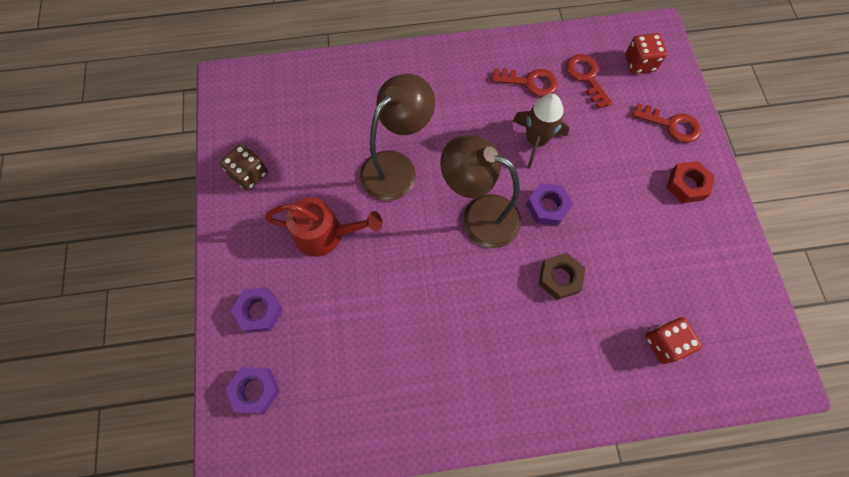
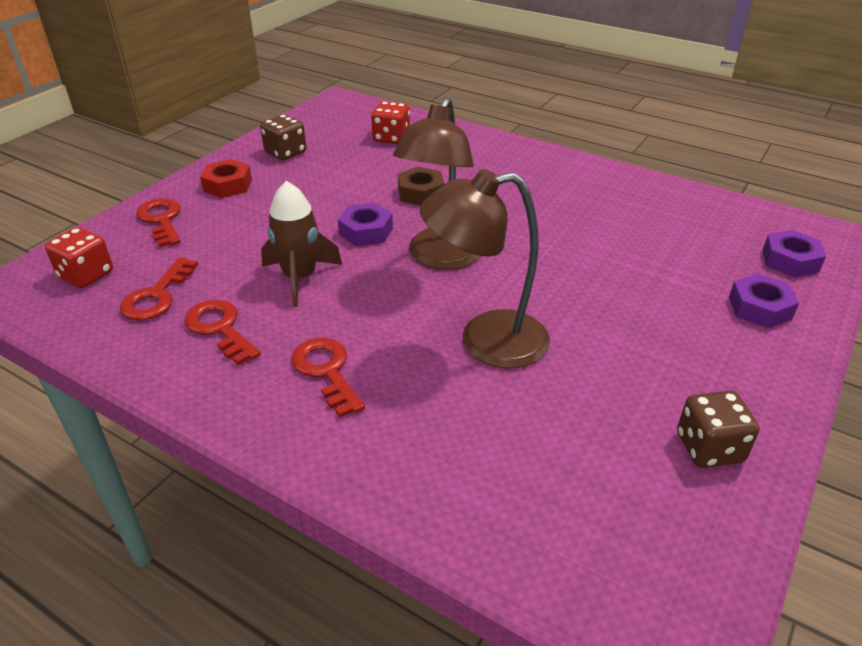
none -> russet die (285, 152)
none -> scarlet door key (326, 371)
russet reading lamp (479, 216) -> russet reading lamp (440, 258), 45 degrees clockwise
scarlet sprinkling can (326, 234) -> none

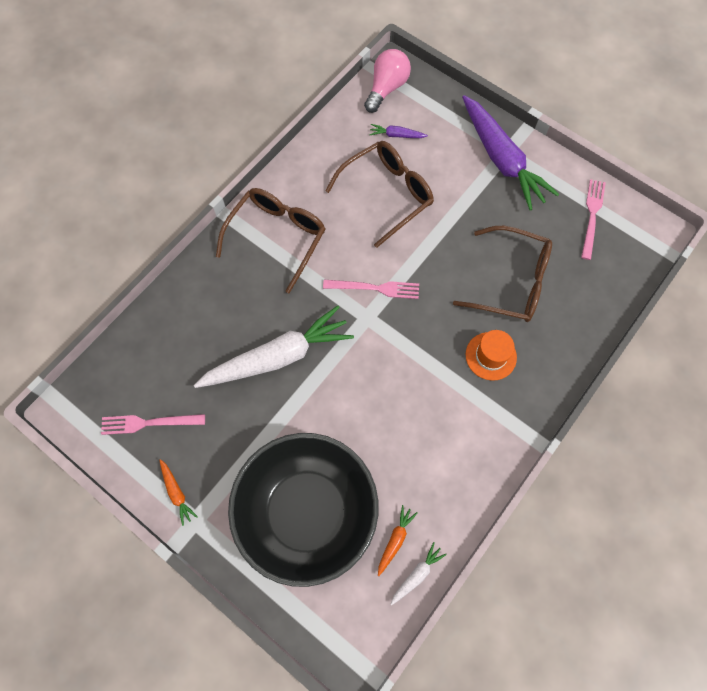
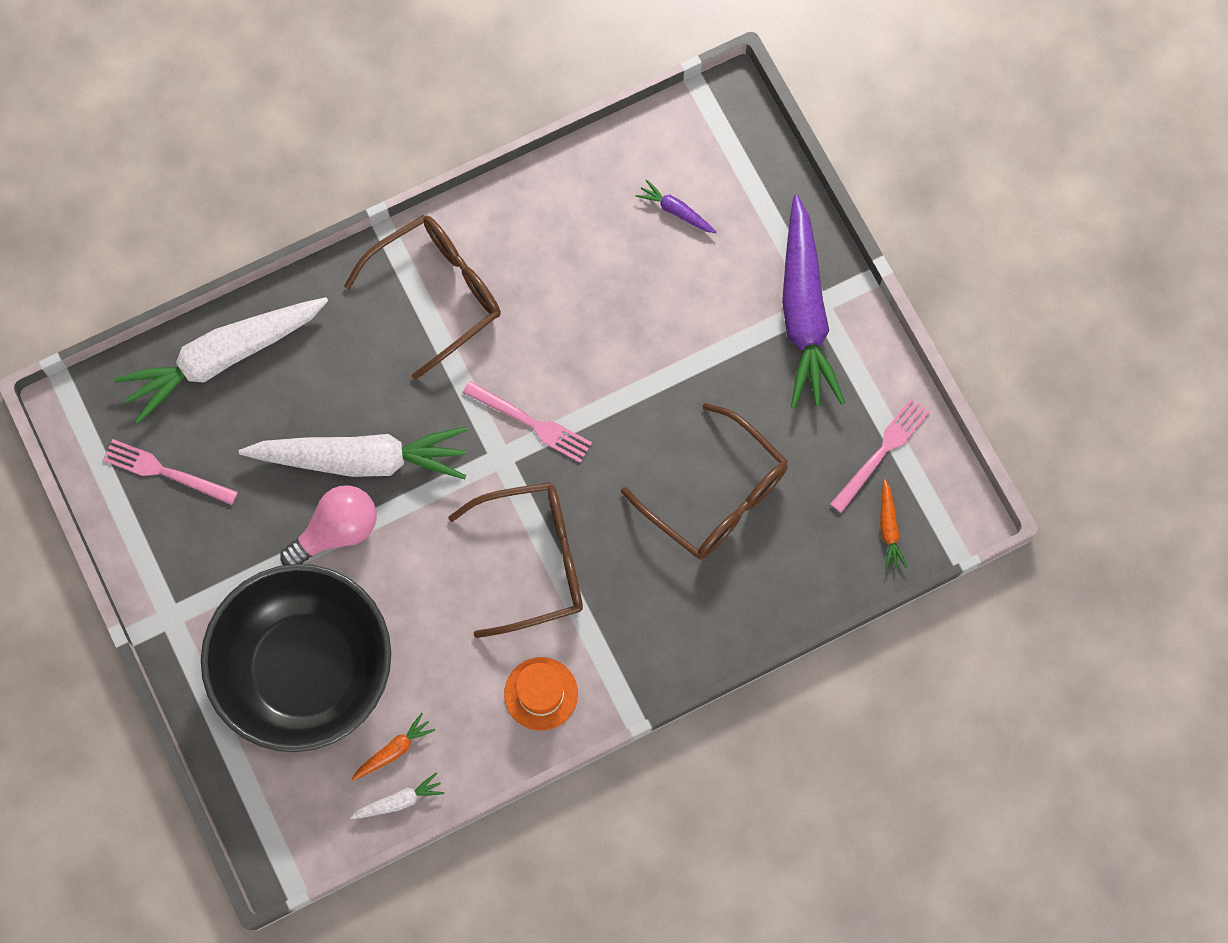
none -> pure white toy carrot (223, 358)
pink light bulb (386, 88) -> pink light bulb (336, 531), move
russet spectacles (386, 194) -> russet spectacles (533, 561), move
bright orange hat (491, 356) -> bright orange hat (541, 693), move
bright orange toy carrot (177, 493) -> bright orange toy carrot (889, 528), move

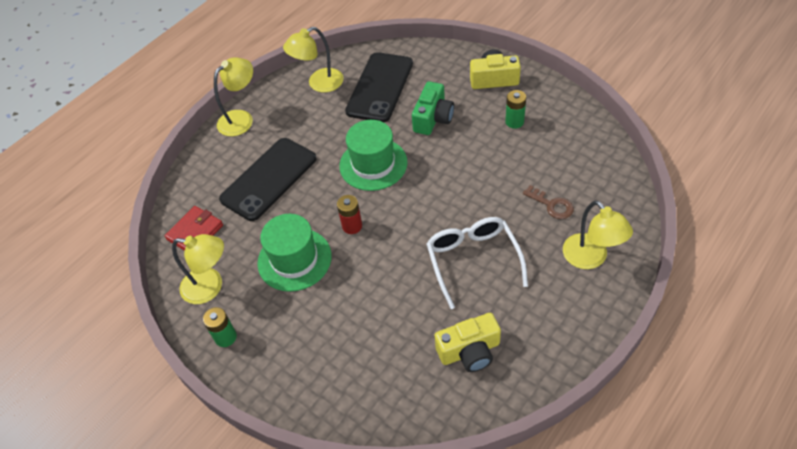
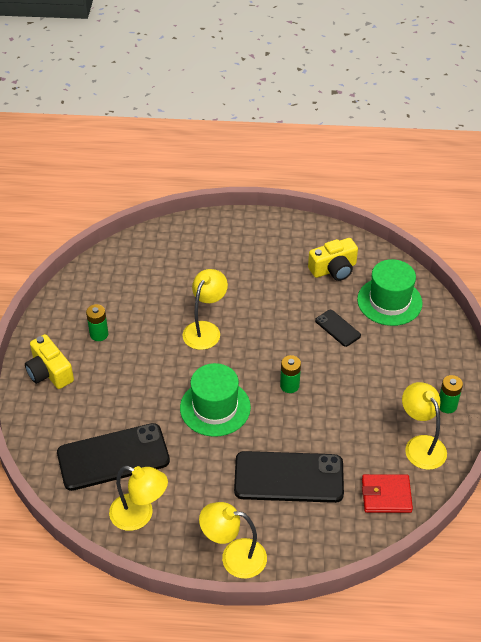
yellow reading lamp (591, 258) -> yellow reading lamp (205, 329), move
scarlet power cell (352, 226) -> leaf-green power cell (289, 385)
yellow photo camera (469, 351) -> yellow photo camera (333, 269), 120 degrees clockwise
none -> ebony mobile phone (337, 328)
leaf-green hat (294, 259) -> leaf-green hat (389, 301), move
leaf-green photo camera (433, 118) -> none
pure white spectacles (473, 261) -> none
russet door key (552, 205) -> none

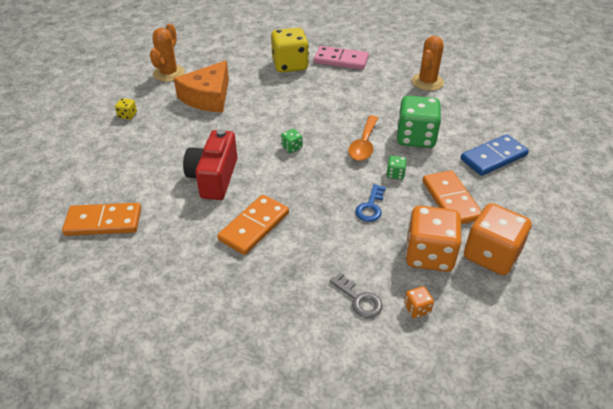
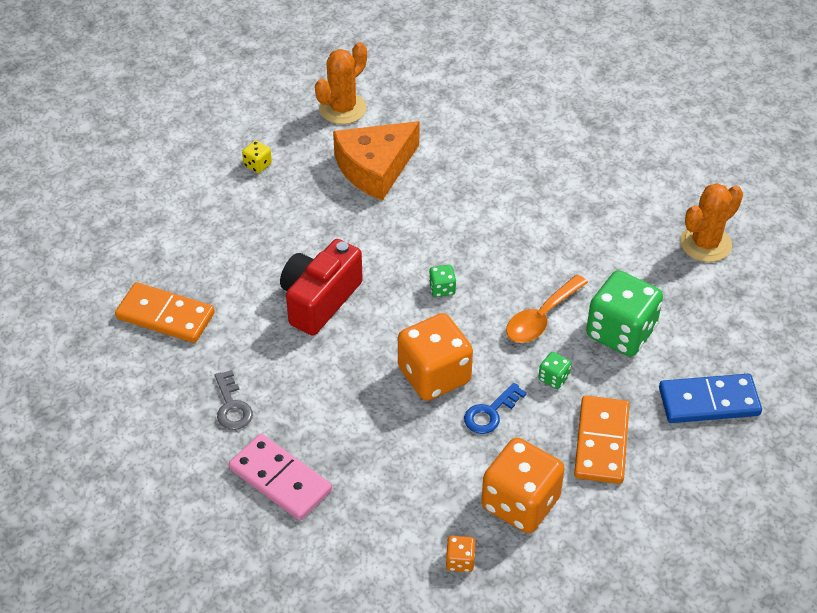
grey door key (359, 299) -> grey door key (232, 406), move
pink domino tile (341, 60) -> pink domino tile (280, 479), move
bright orange die (491, 255) -> bright orange die (434, 375), move
bright orange domino tile (254, 226) -> none
yellow die (290, 65) -> none

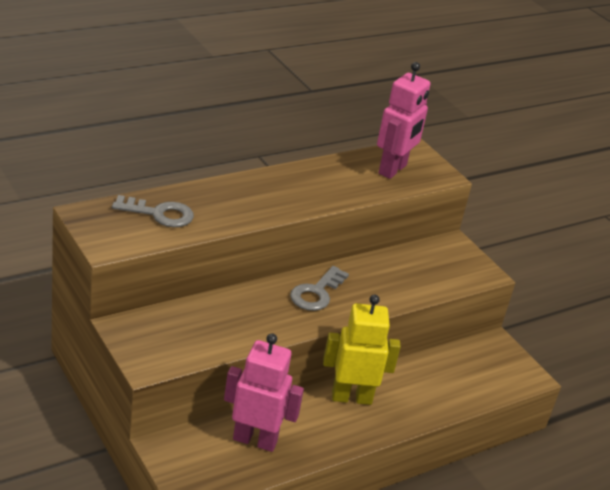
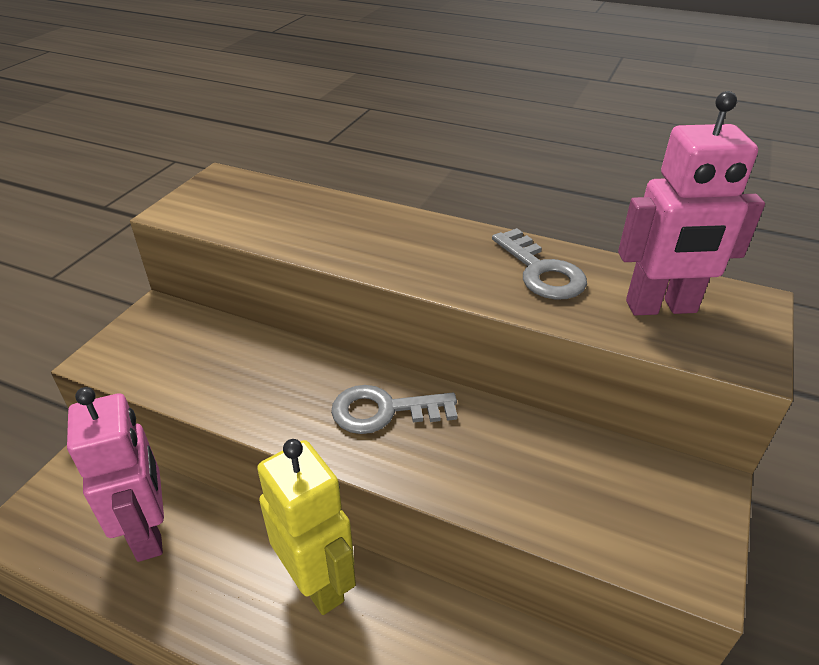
grey door key (159, 214) -> grey door key (541, 271), move

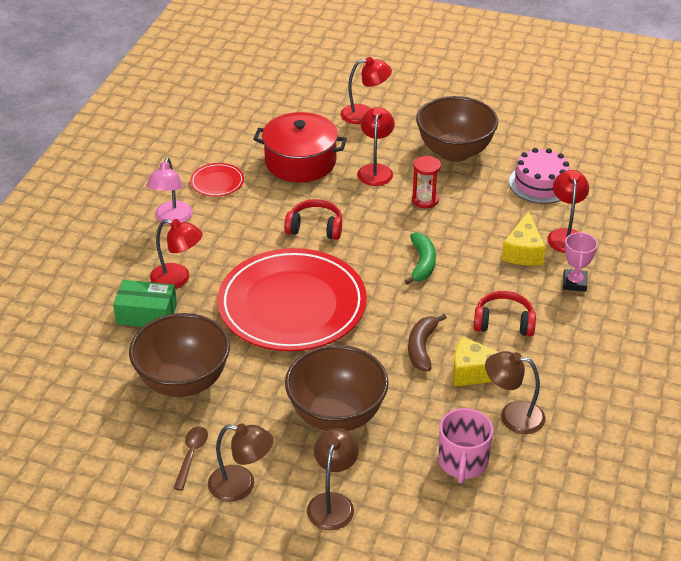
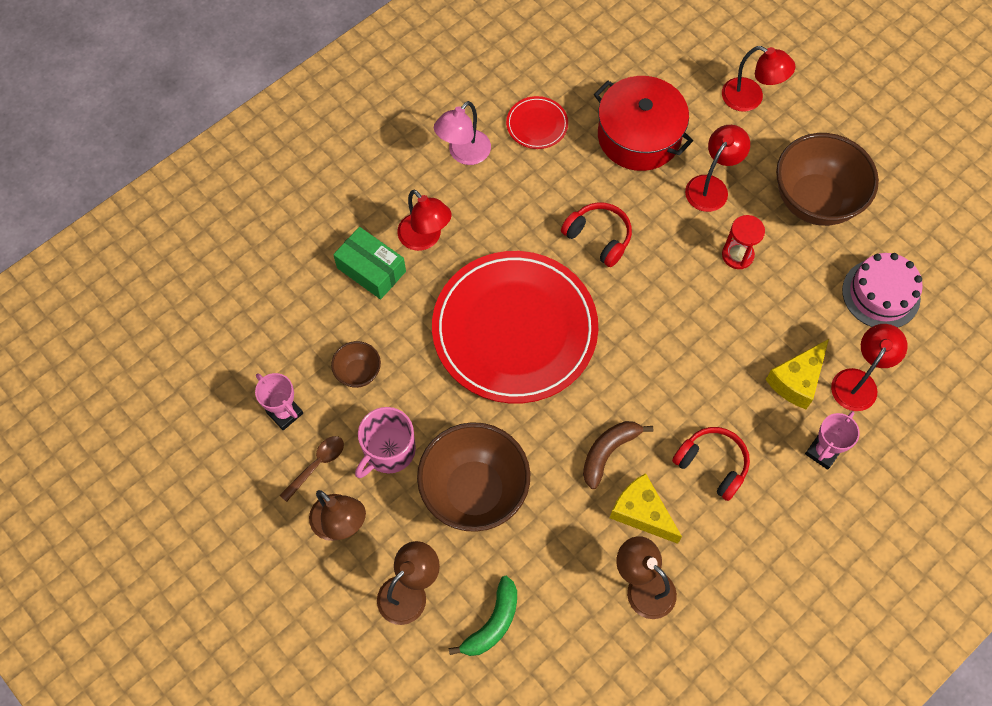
none -> pink prize cup (284, 413)
russet serving bowl (183, 382) -> russet serving bowl (358, 372), x0.46
pink mug (463, 462) -> pink mug (388, 451), move
leaf-green toy banana (422, 263) -> leaf-green toy banana (492, 623), move

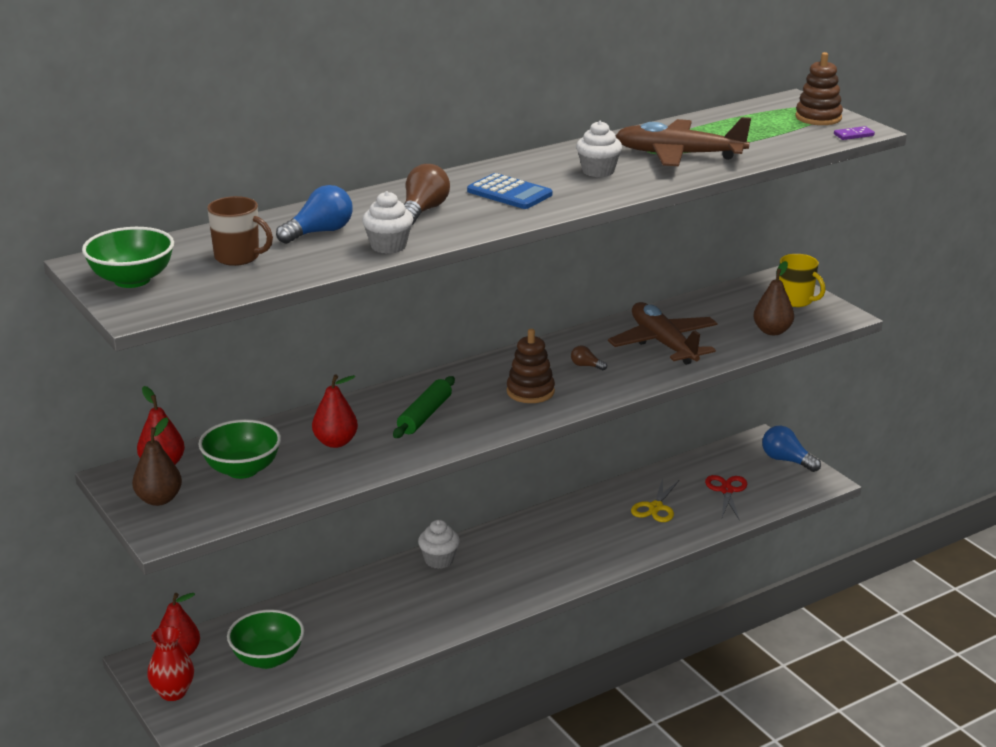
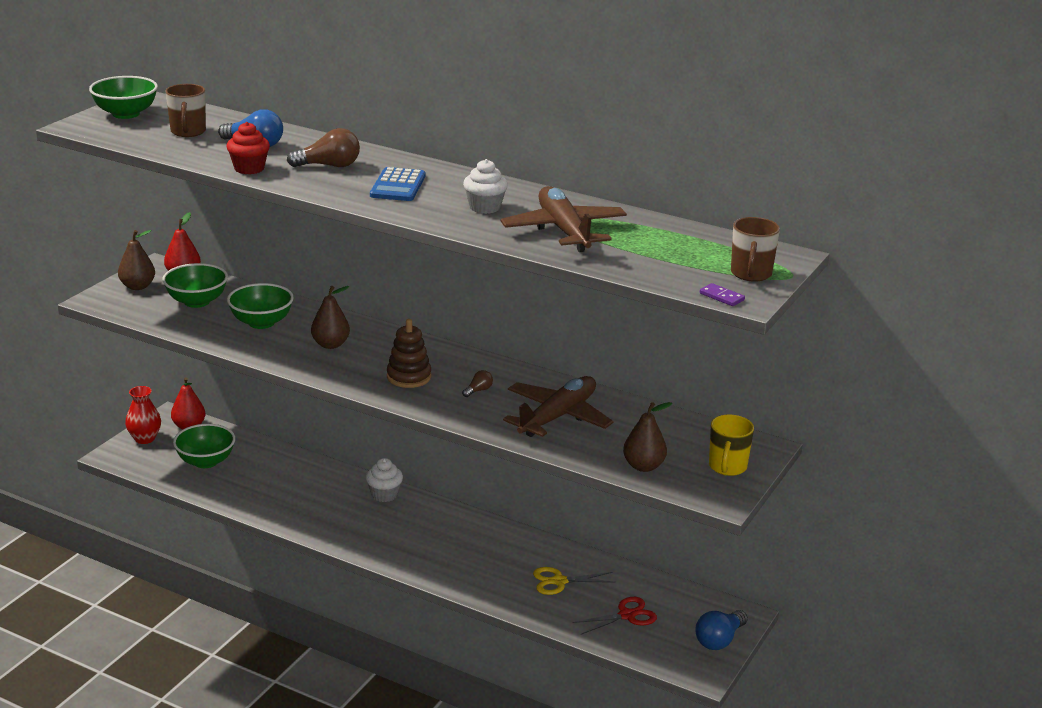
pure white muffin (388, 246) -> scarlet muffin (249, 168)
scarlet toy pear (335, 442) -> leaf-green serving bowl (261, 322)
leaf-green pastry roller (425, 415) -> russet toy pear (330, 344)
russet light bulb (586, 366) -> russet light bulb (478, 390), 45 degrees clockwise
cobalt light bulb (786, 460) -> cobalt light bulb (719, 640), 150 degrees counterclockwise
russet ring stacker (818, 117) -> russet mug (751, 274)

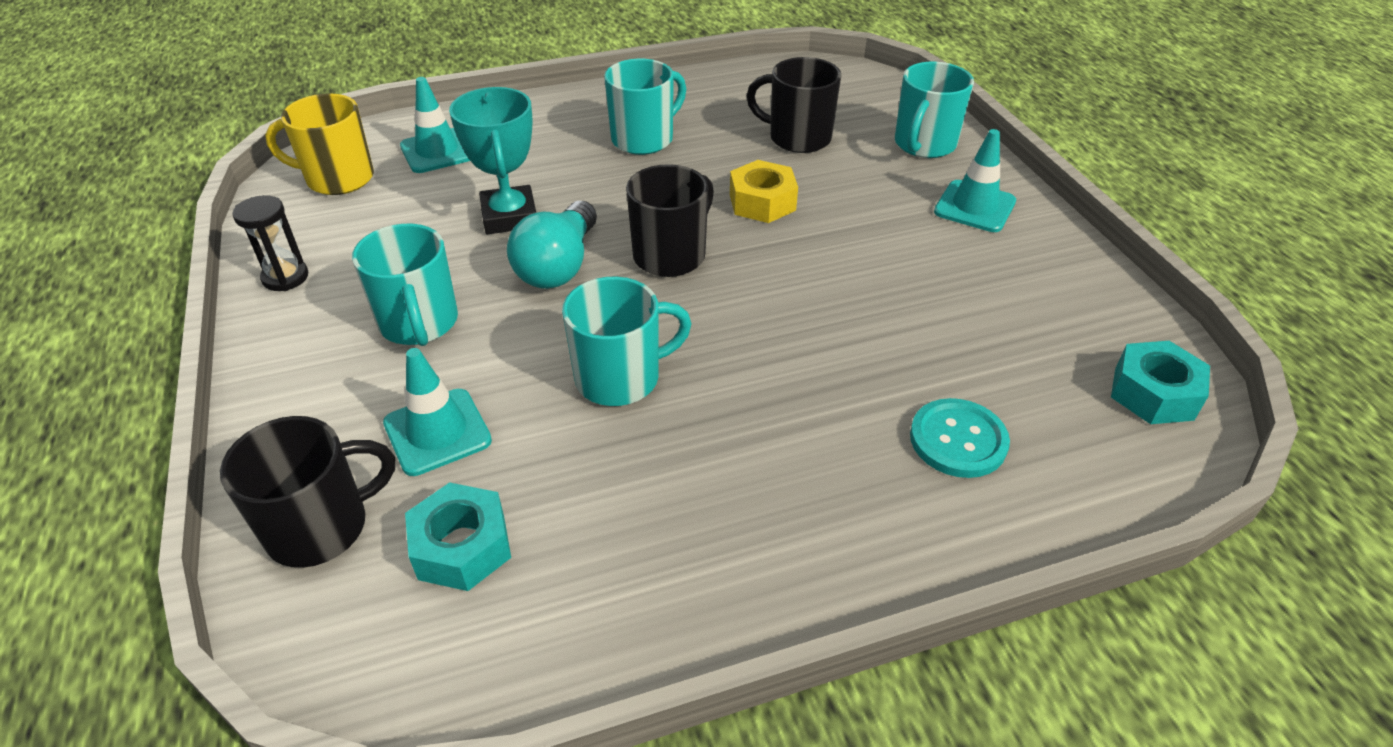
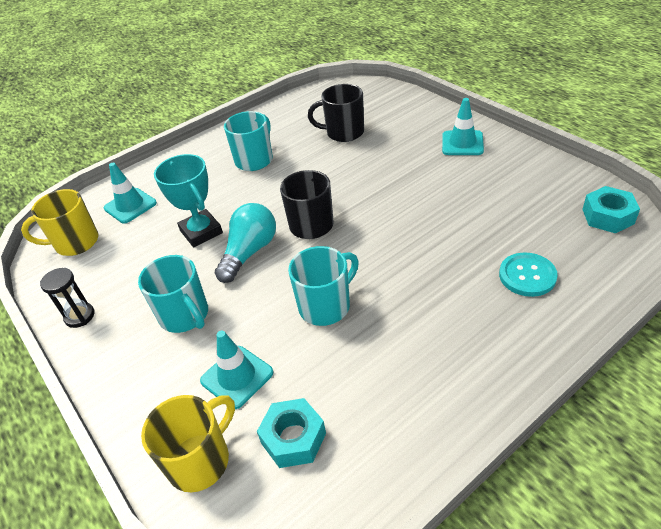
ebony mug (320, 527) -> yellow mug (200, 460)
aqua light bulb (558, 266) -> aqua light bulb (249, 252), 150 degrees counterclockwise
yellow hexagon nut (762, 202) -> none
aqua mug (924, 144) -> none

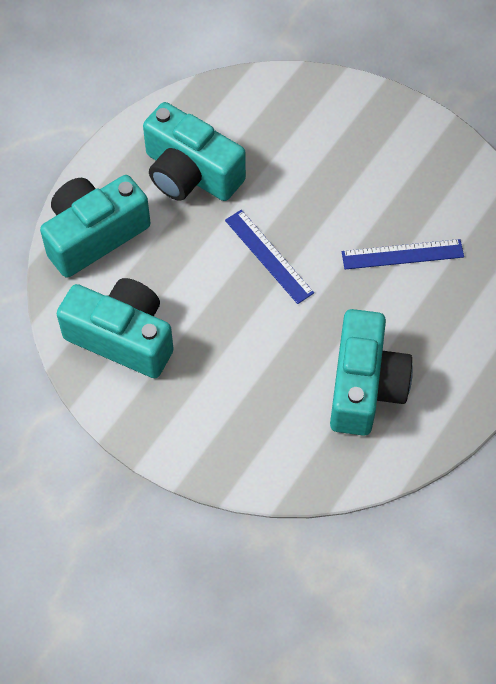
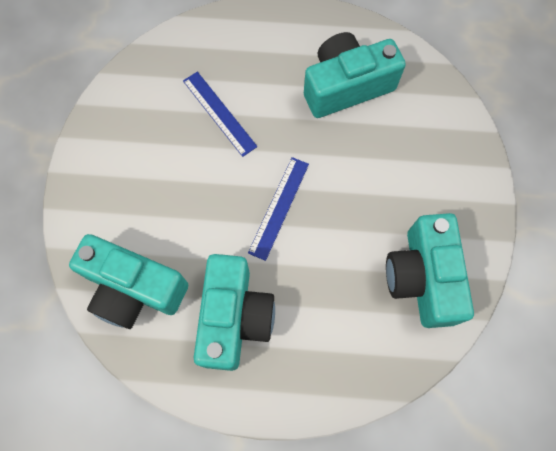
aqua photo camera (94, 235) -> aqua photo camera (134, 288), move

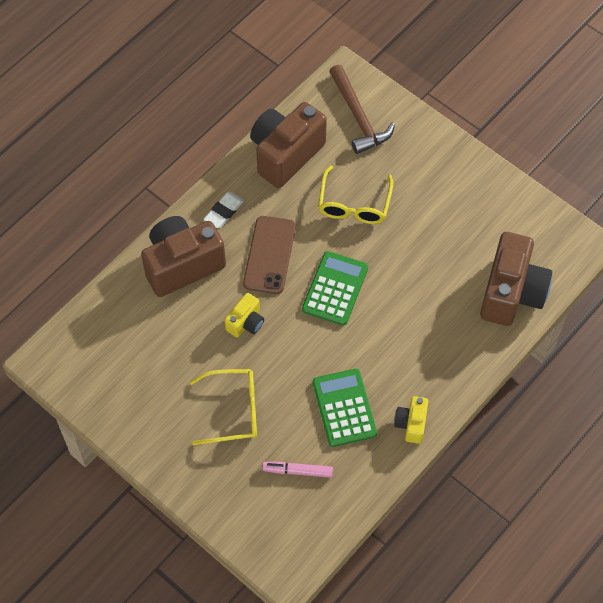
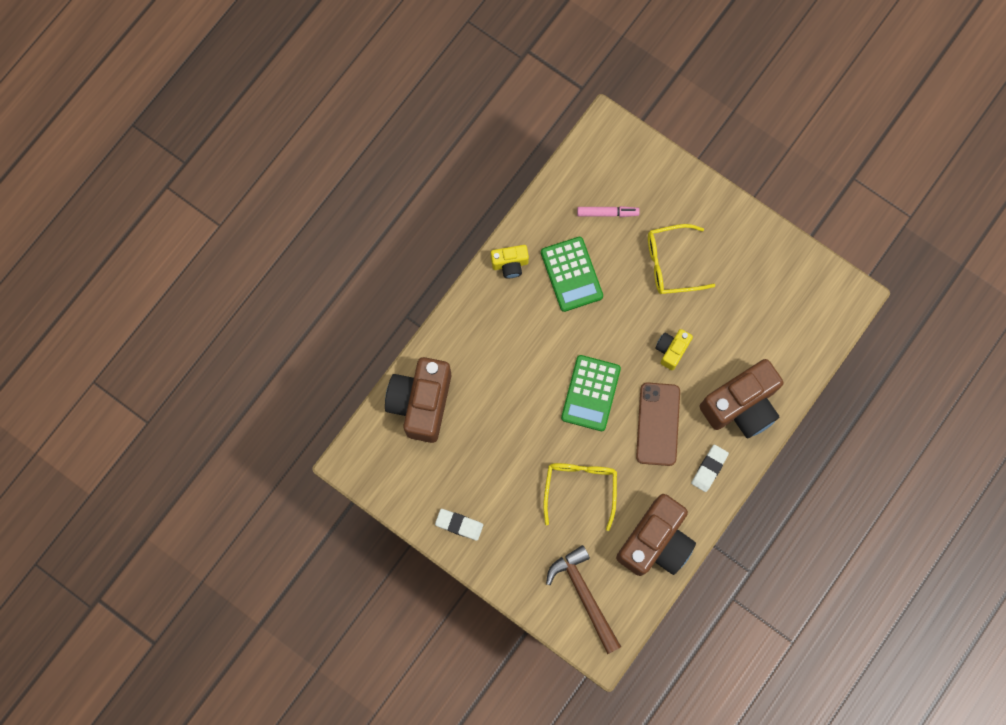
none -> pure white gum eraser (459, 524)
yellow photo camera (411, 424) -> yellow photo camera (510, 264), 75 degrees clockwise

